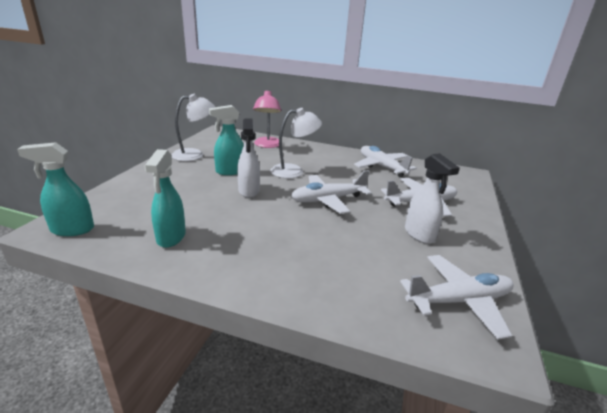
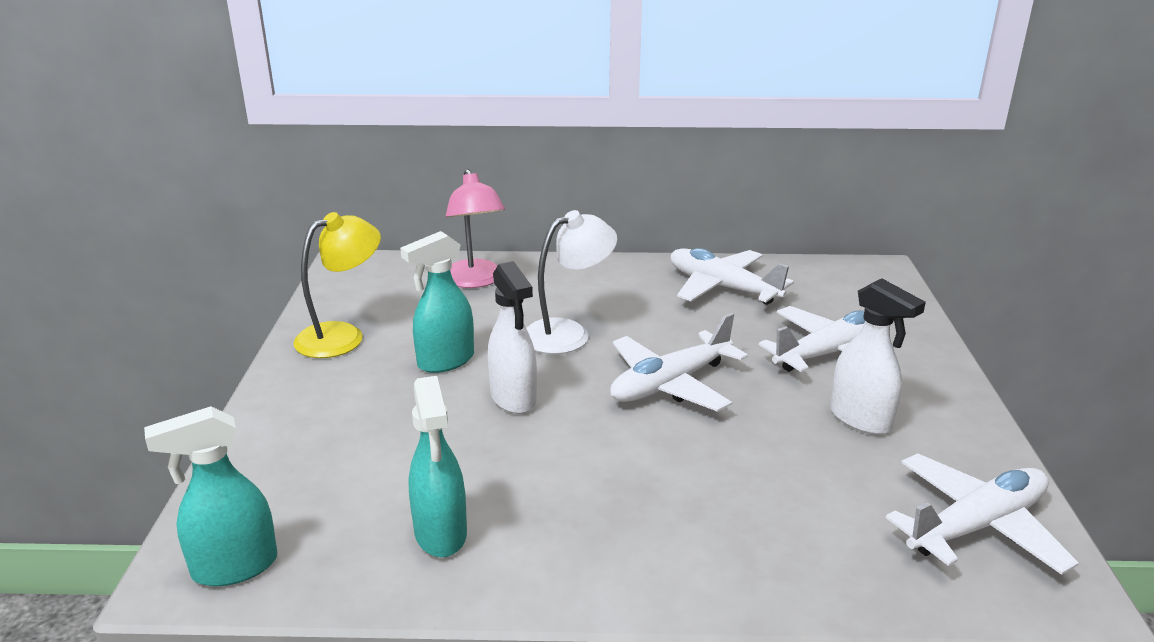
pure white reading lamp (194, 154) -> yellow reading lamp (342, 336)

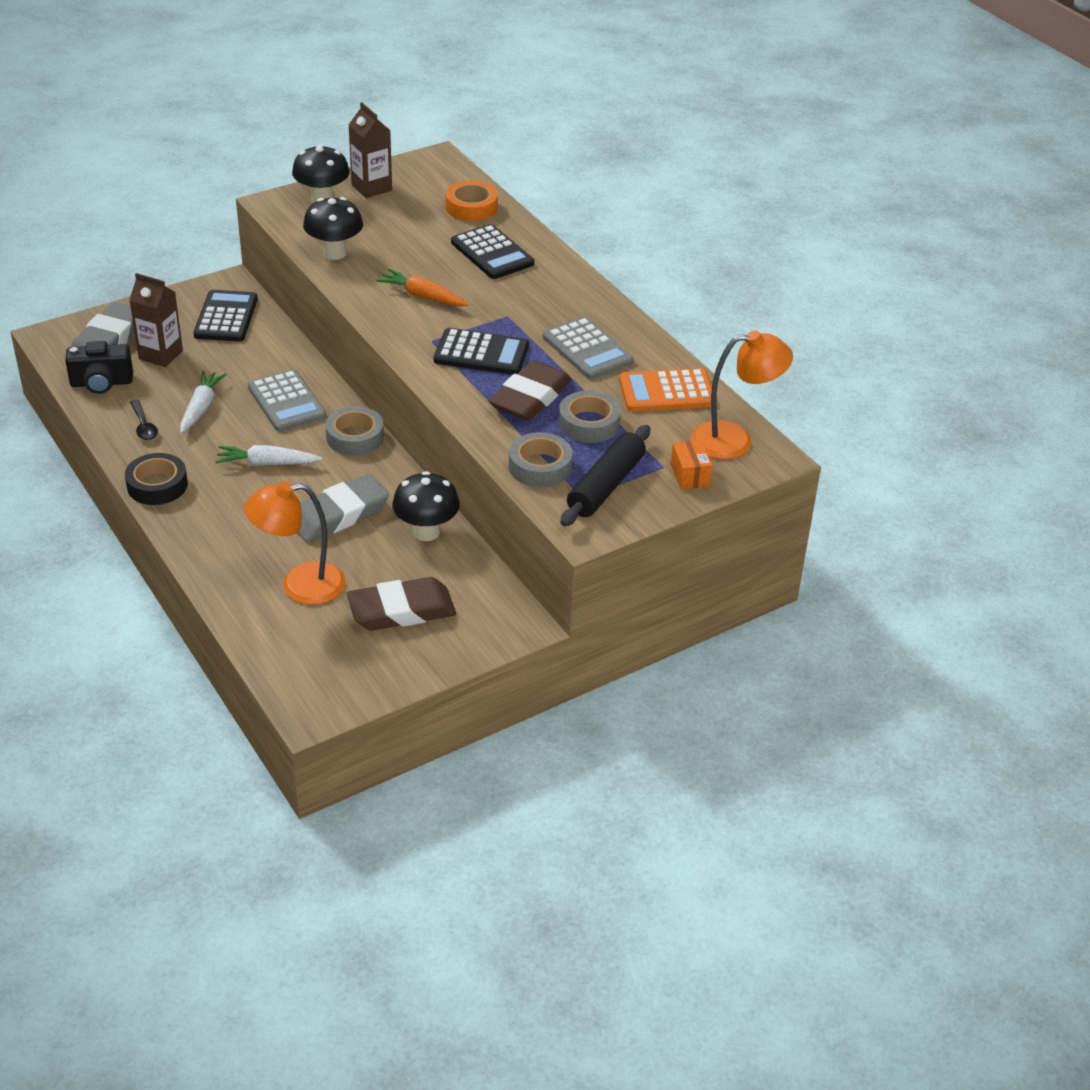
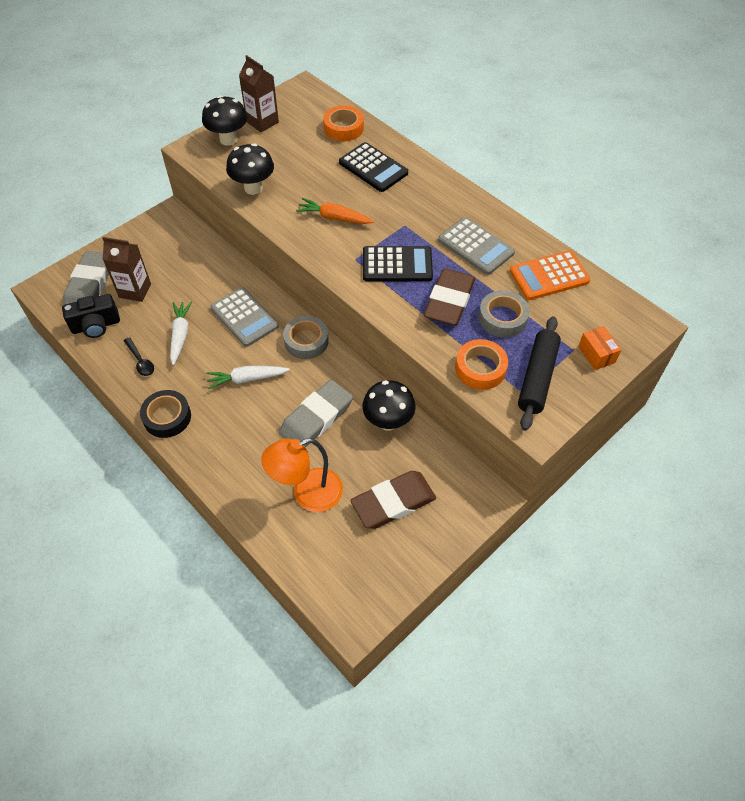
grey sticky tape (540, 466) -> bright orange sticky tape (480, 368)
ebony adding machine (226, 317) -> none
bright orange reading lamp (734, 440) -> none

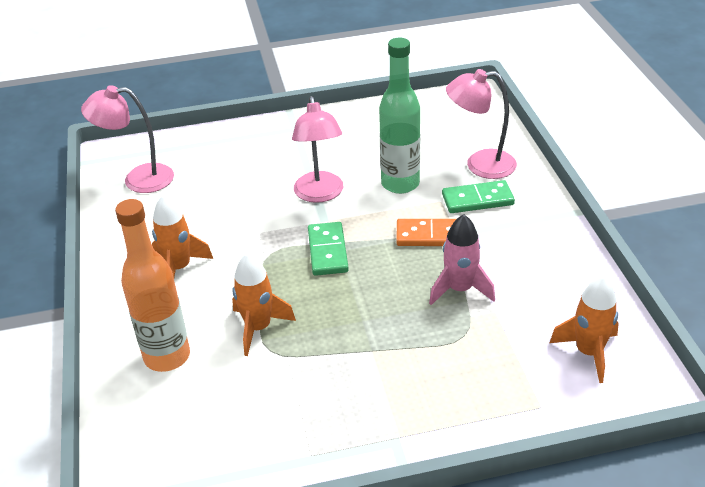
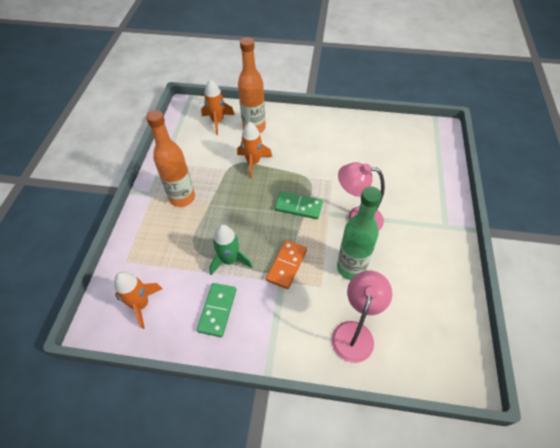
none -> bright orange flask (182, 198)
leaf-green domino tile (477, 200) -> leaf-green domino tile (217, 310), move
bright orange toy rocket (179, 268) -> bright orange toy rocket (217, 121), move
pink toy rocket (460, 289) -> leaf-green toy rocket (230, 260)
pink reading lamp (138, 179) -> none

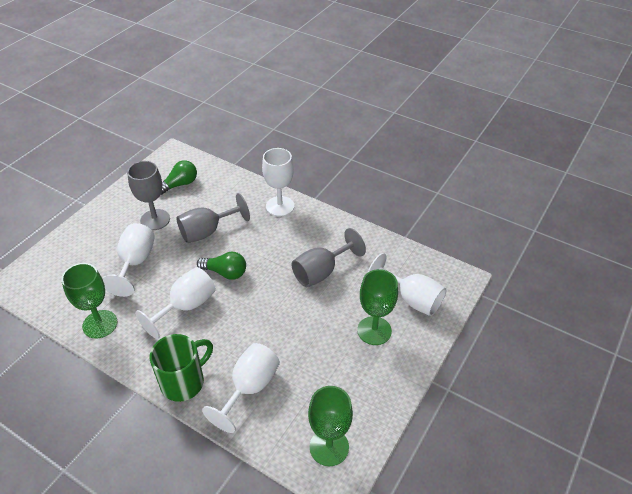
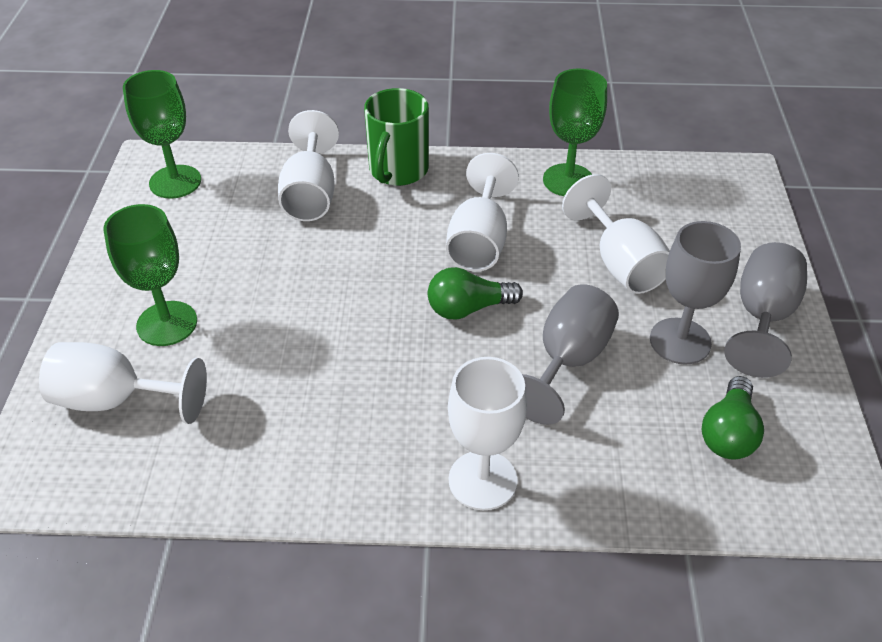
grey wine glass (321, 272) -> grey wine glass (762, 317), move

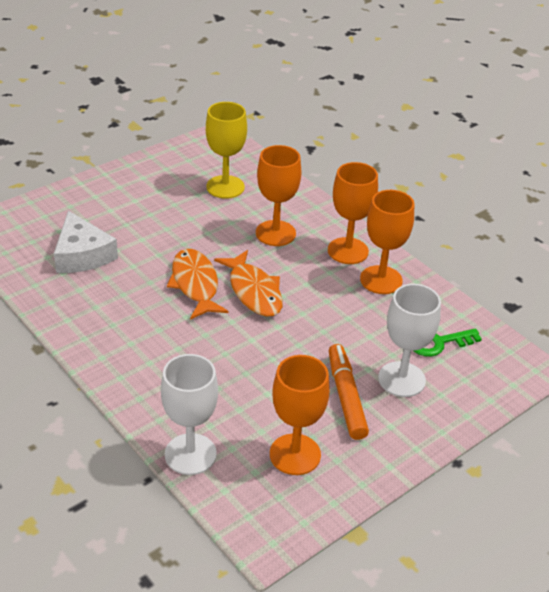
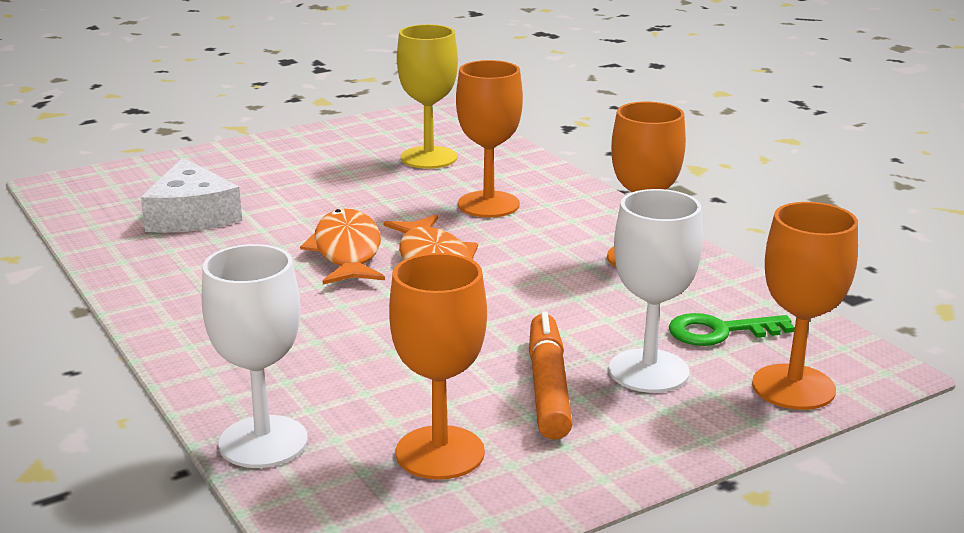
bright orange wine glass (348, 251) -> bright orange wine glass (793, 387), move

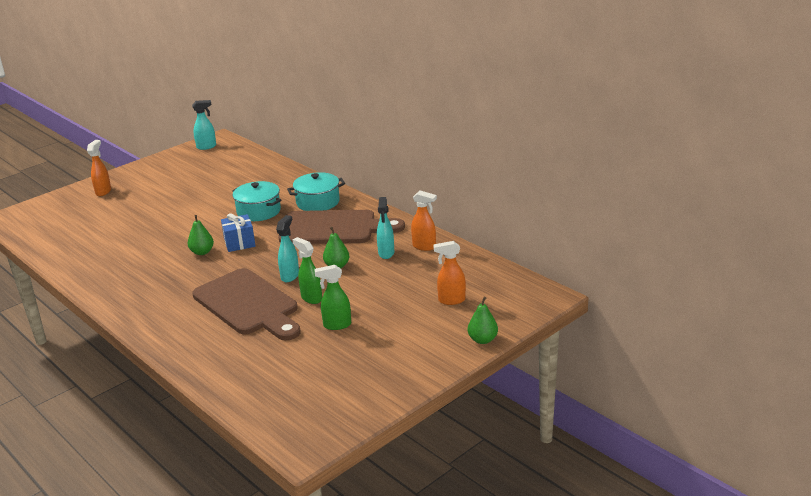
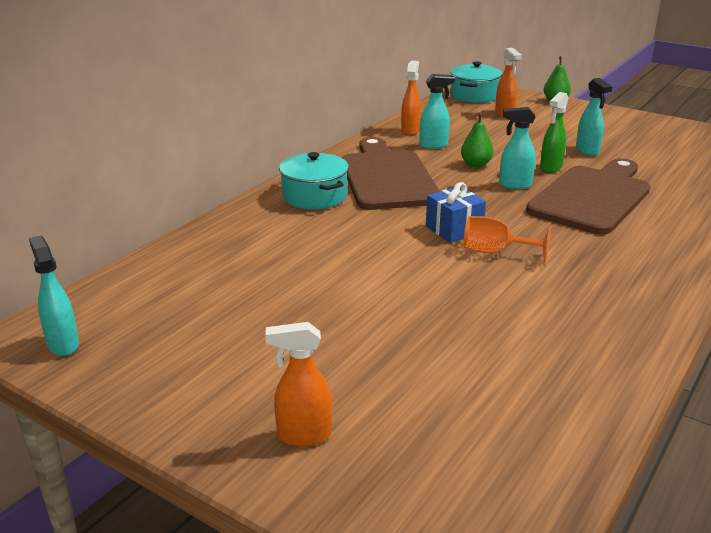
aqua pot (259, 211) -> aqua pot (474, 96), move
leaf-green toy pear (202, 252) -> bright orange wine glass (495, 252)
leaf-green spray bottle (337, 325) -> aqua spray bottle (587, 151)

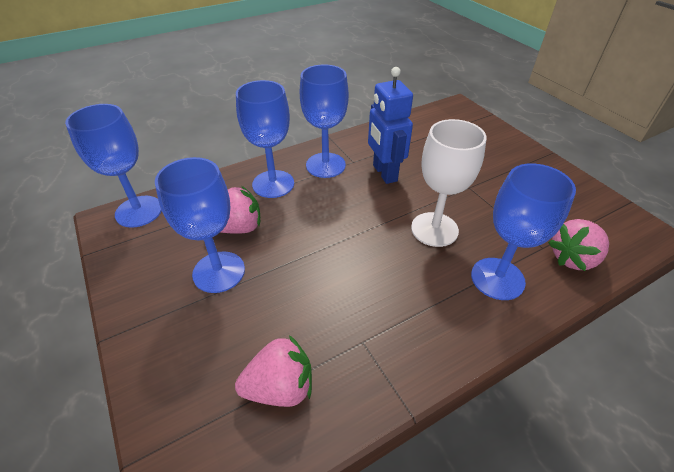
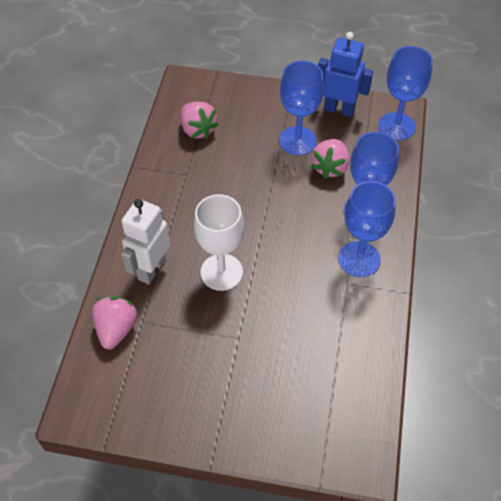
cobalt wine glass (497, 278) -> pure white robot figure (151, 269)
pink toy strawberry (280, 387) -> pink toy strawberry (197, 130), 60 degrees counterclockwise
cobalt robot figure (384, 173) -> cobalt robot figure (339, 109), move

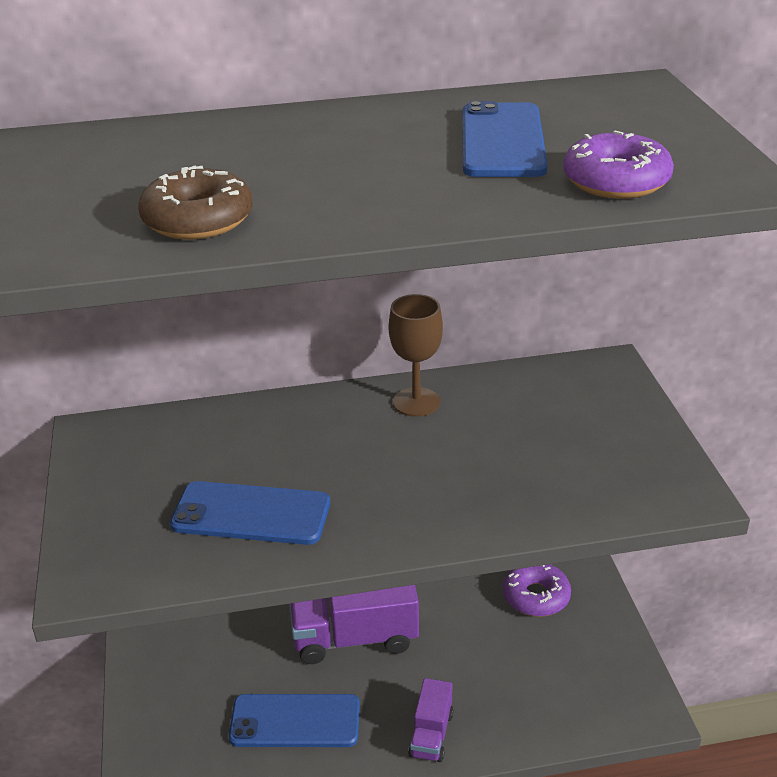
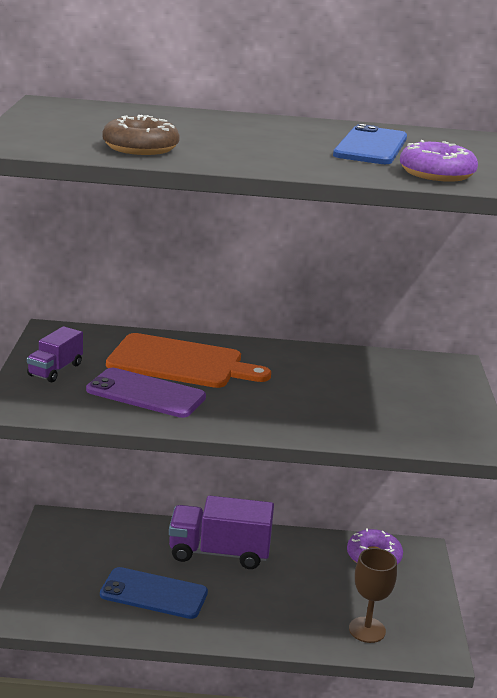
royal purple lorry (431, 734) -> royal purple lorry (55, 370), move
cobalt mobile phone (251, 514) -> royal purple mobile phone (146, 394)
none -> bright orange cutting board (180, 363)
russet wine glass (416, 402) -> russet wine glass (367, 630), move

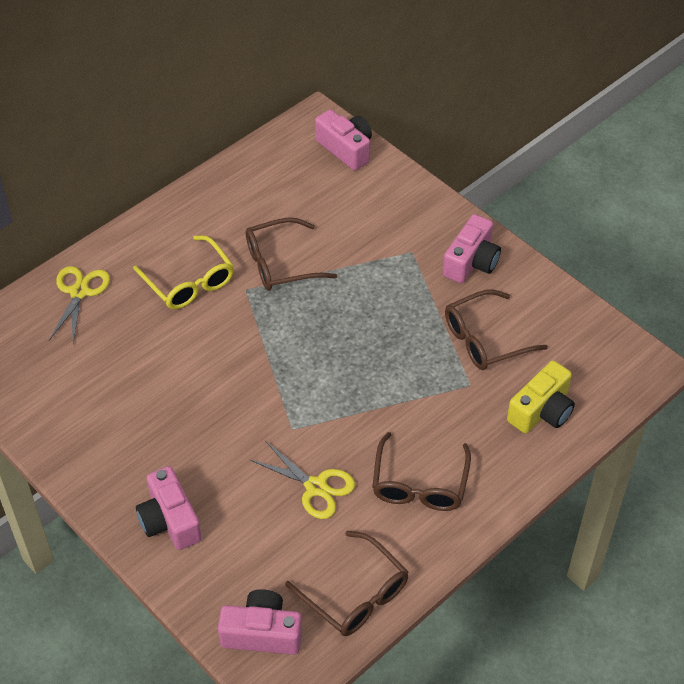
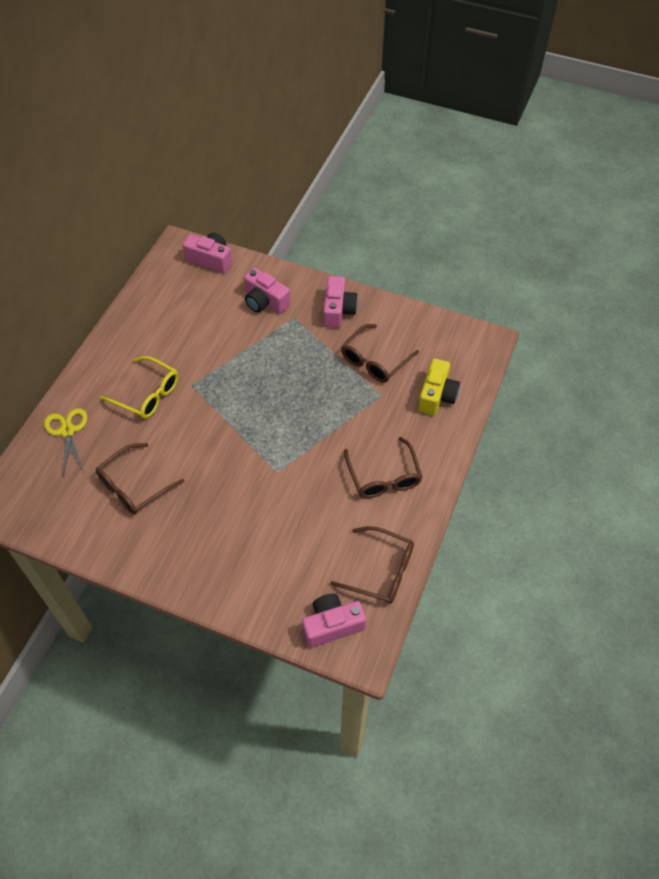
russet spectacles (281, 264) -> russet spectacles (134, 486), move
pink photo camera (170, 520) -> pink photo camera (265, 301), move
yellow pair of scissors (316, 487) -> none

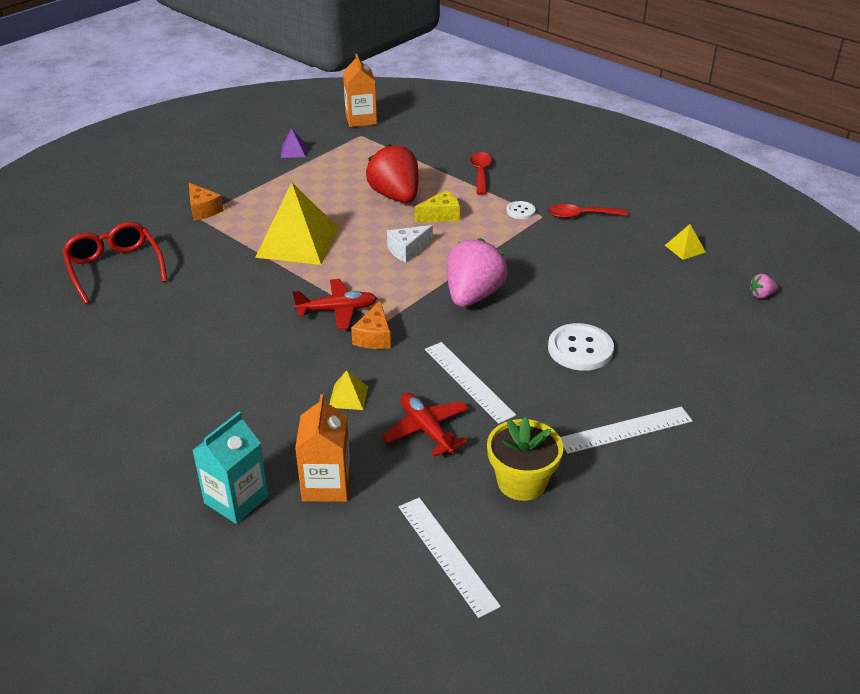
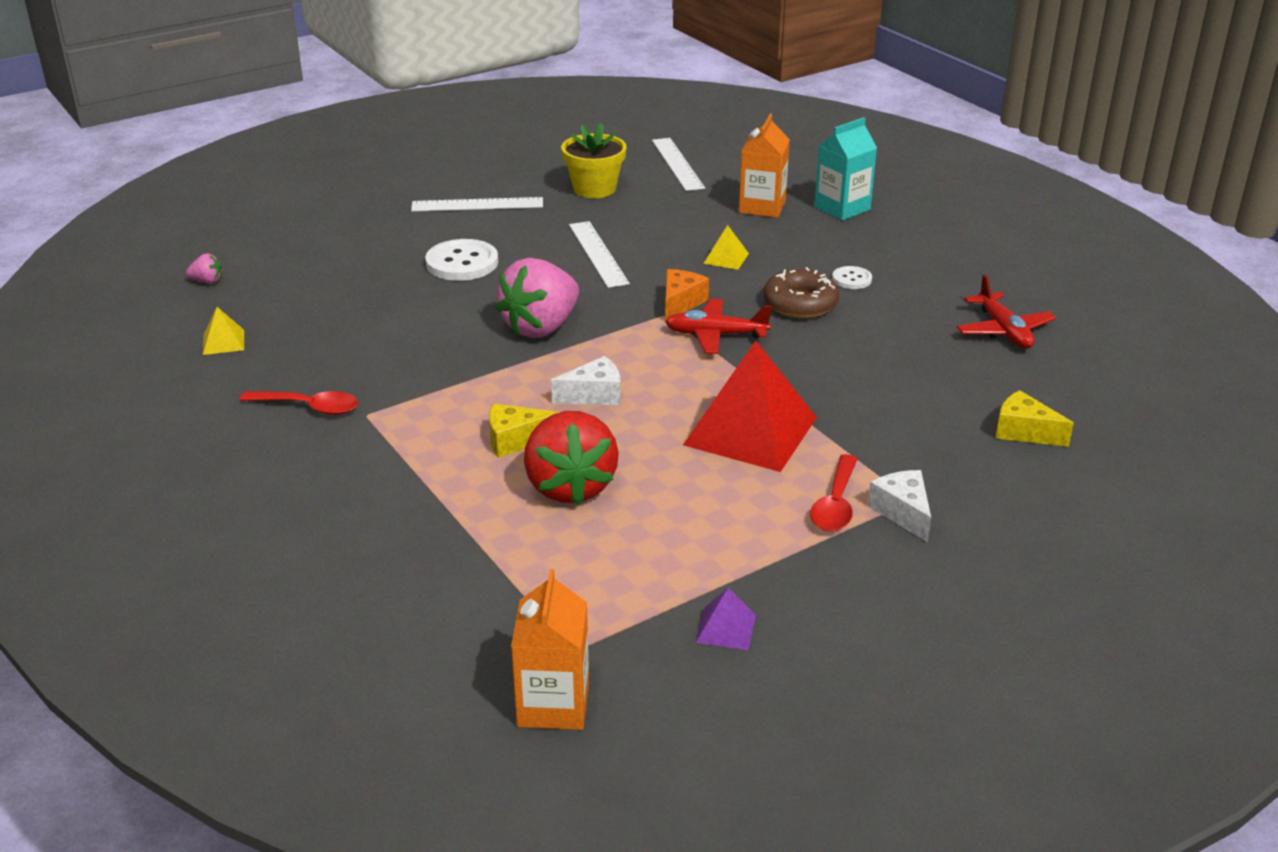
yellow solid pyramid (297, 242) -> scarlet solid pyramid (750, 431)
none -> russet doughnut (800, 304)
scarlet teaspoon (480, 173) -> scarlet teaspoon (835, 504), move
pure white shirt button (520, 211) -> pure white shirt button (851, 279), move
bright orange cheese (203, 210) -> pure white cheese (903, 512)
scarlet aeroplane (426, 430) -> scarlet aeroplane (1004, 331), move
scarlet spectacles (114, 268) -> yellow cheese (1024, 432)

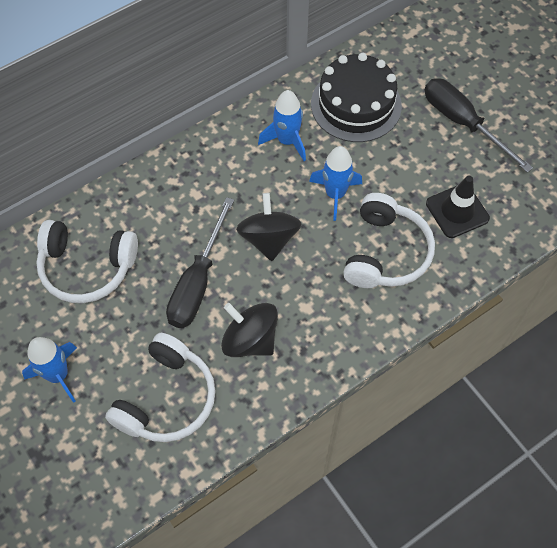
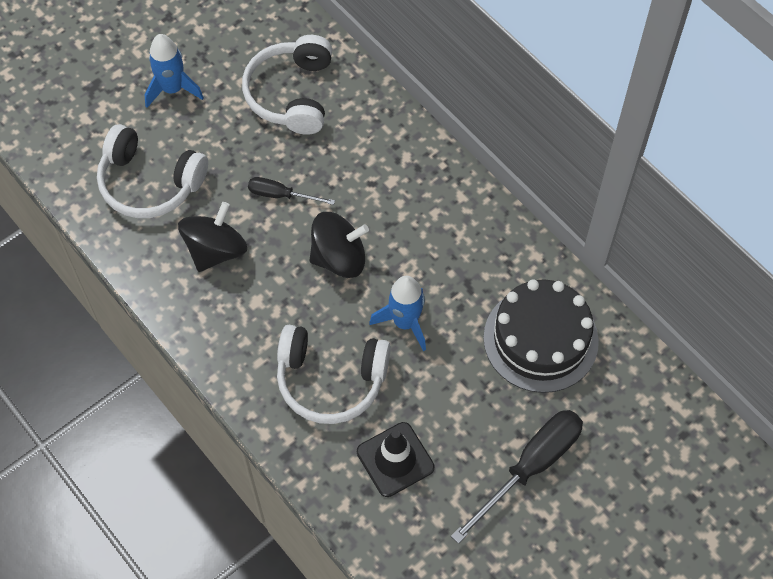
ebony hand screwdriver (198, 282) -> ebony hand screwdriver (281, 195), x0.55
cobalt toy rocket (287, 141) -> none

